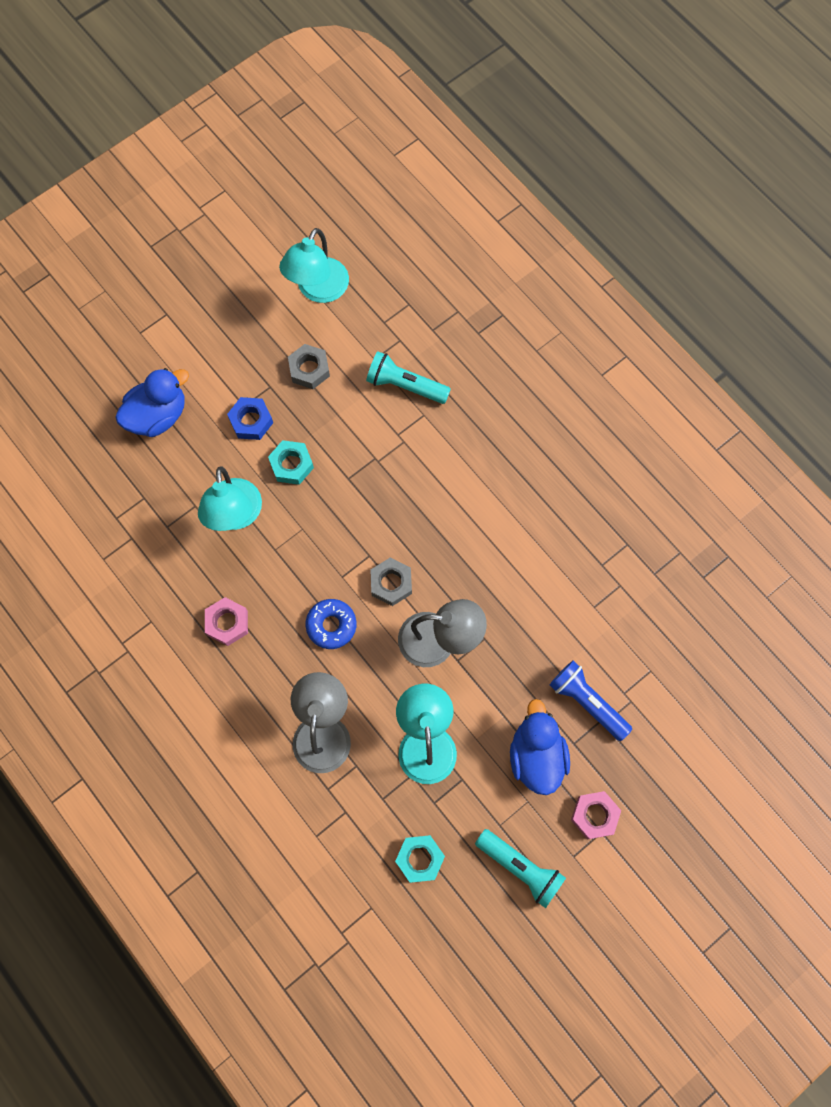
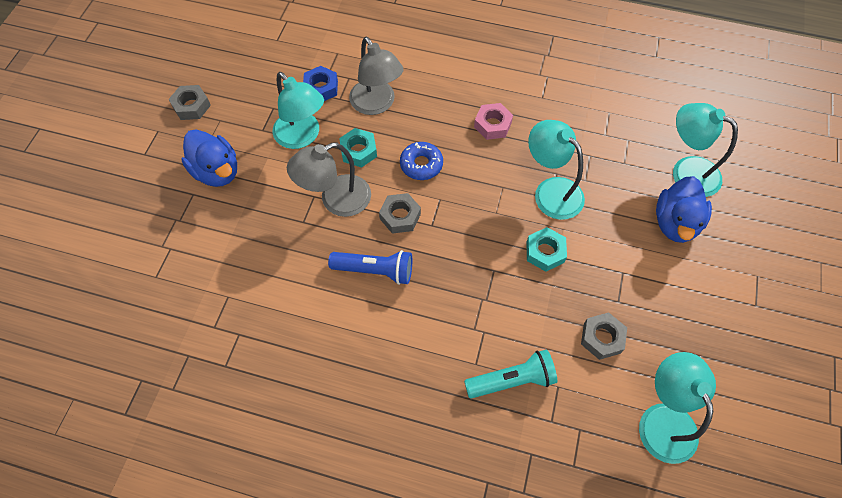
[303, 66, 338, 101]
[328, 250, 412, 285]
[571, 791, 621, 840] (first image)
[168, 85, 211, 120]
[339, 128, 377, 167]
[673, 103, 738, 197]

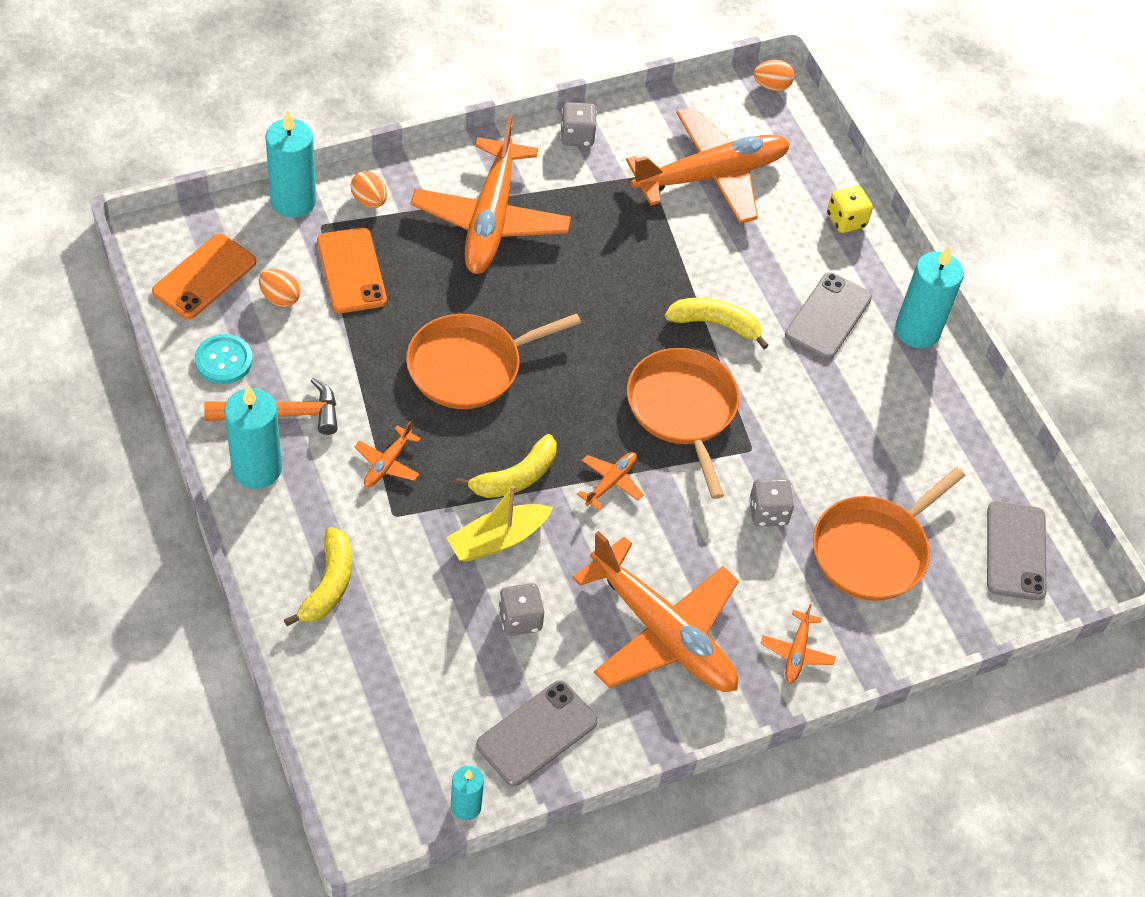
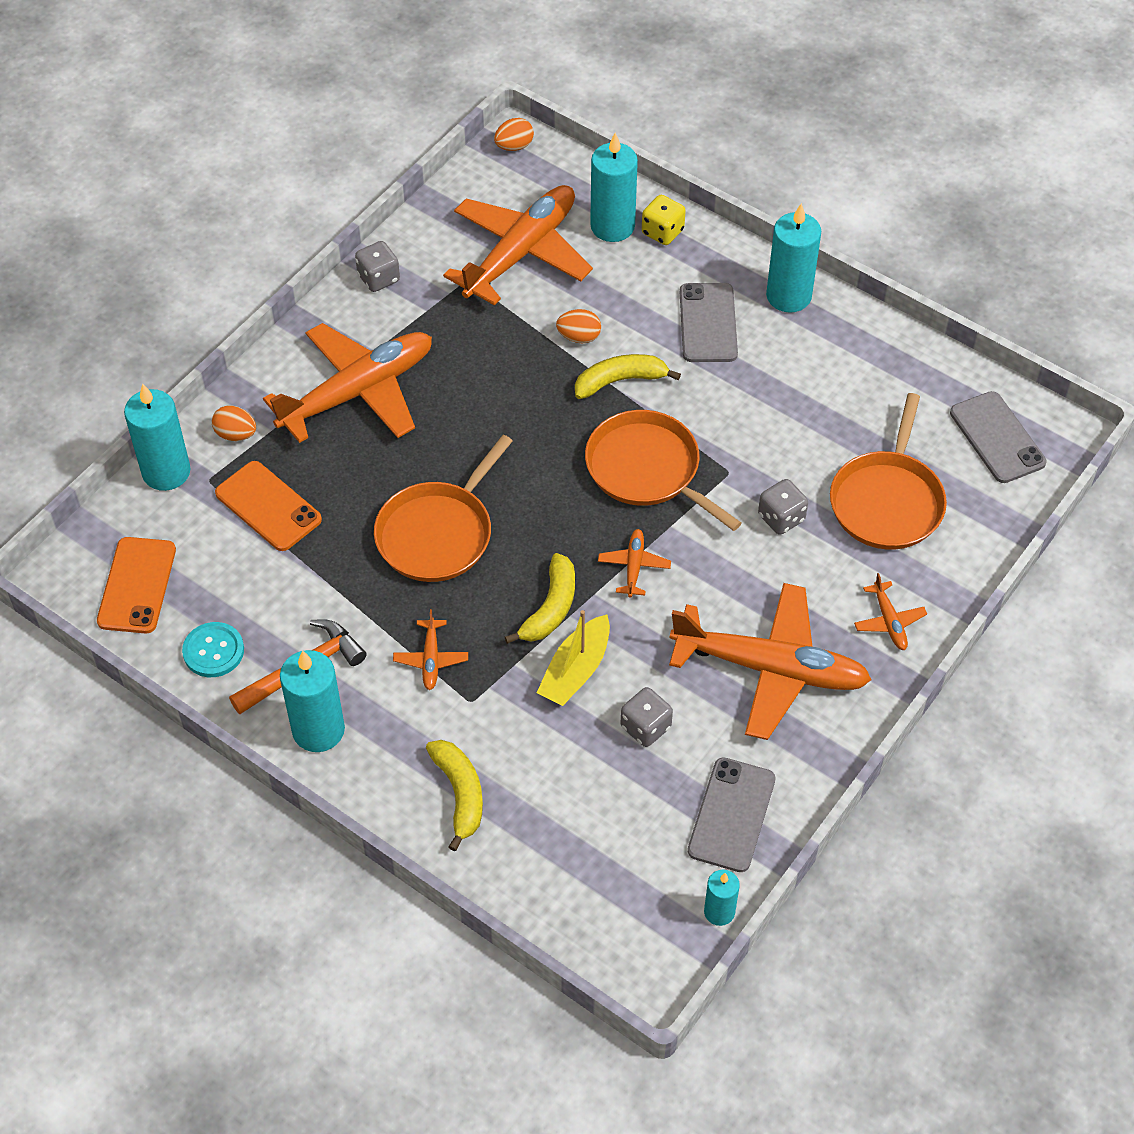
[263, 323, 432, 443]
[556, 309, 601, 343]
[590, 133, 638, 242]

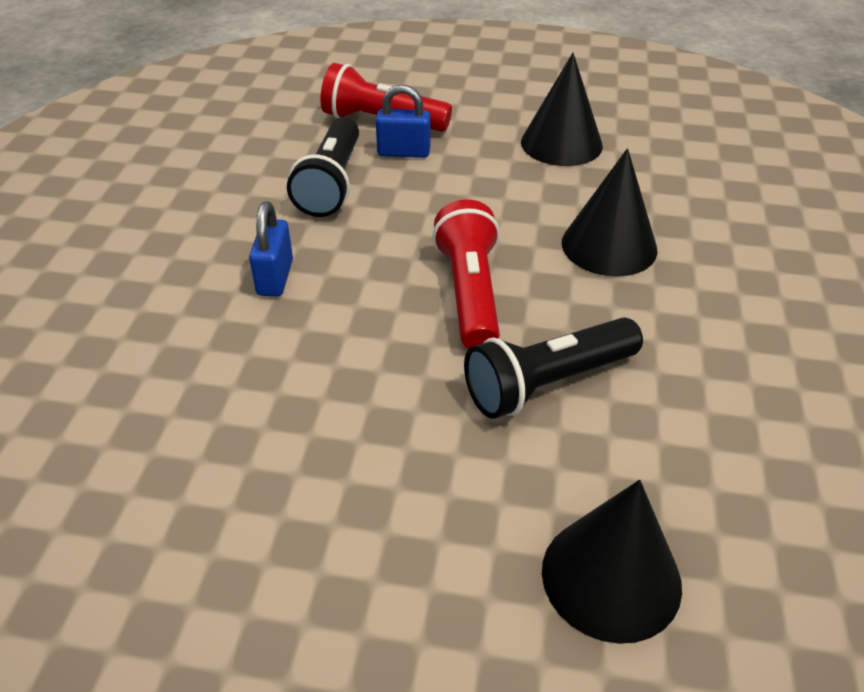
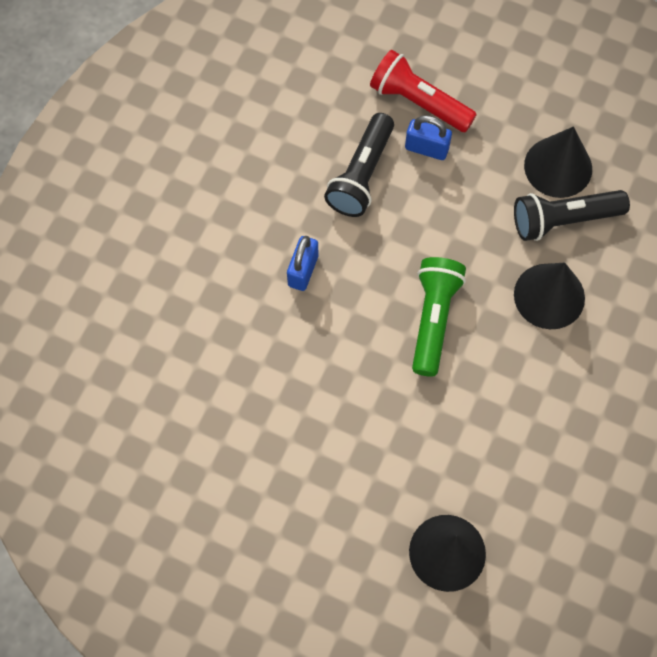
[412, 257, 466, 377]
[514, 190, 630, 241]

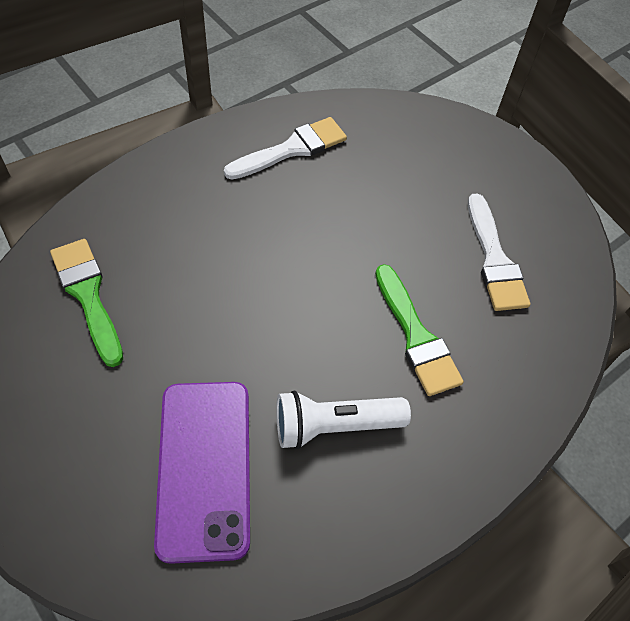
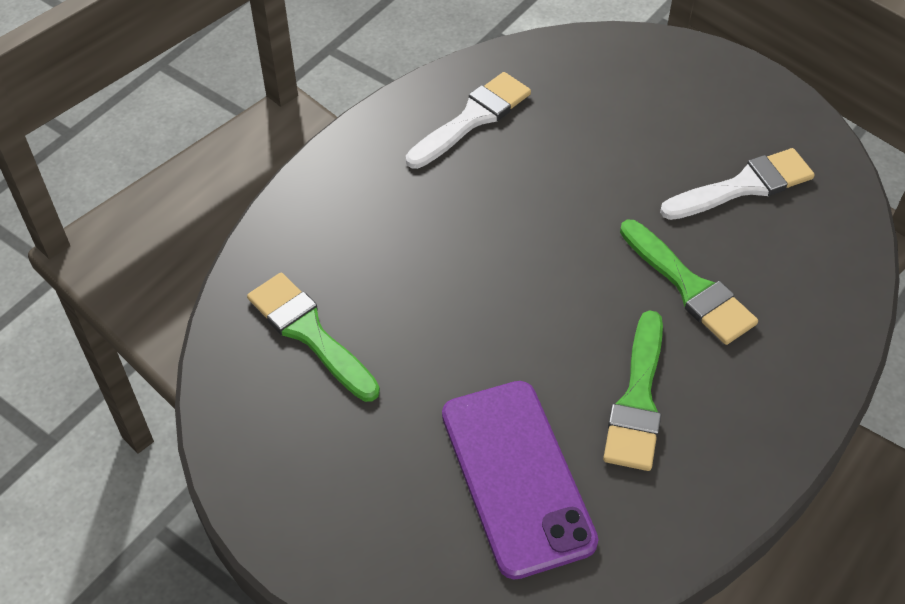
[660, 148, 815, 220]
[603, 310, 663, 471]

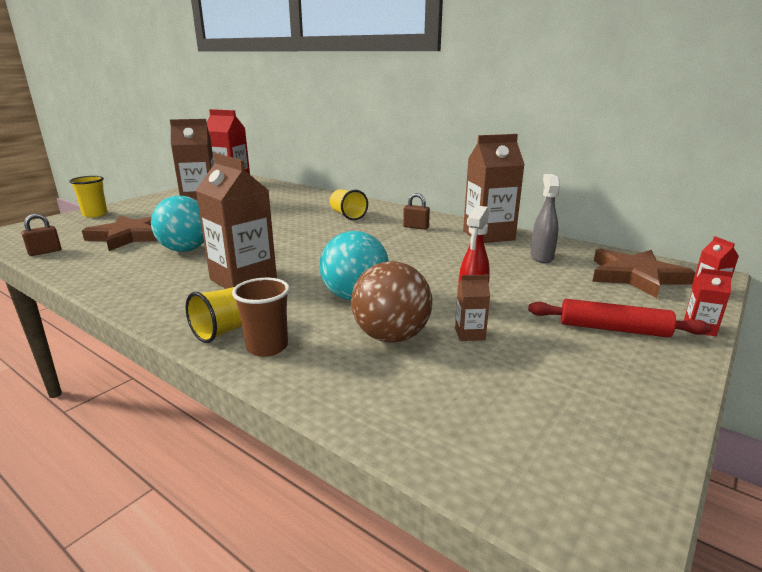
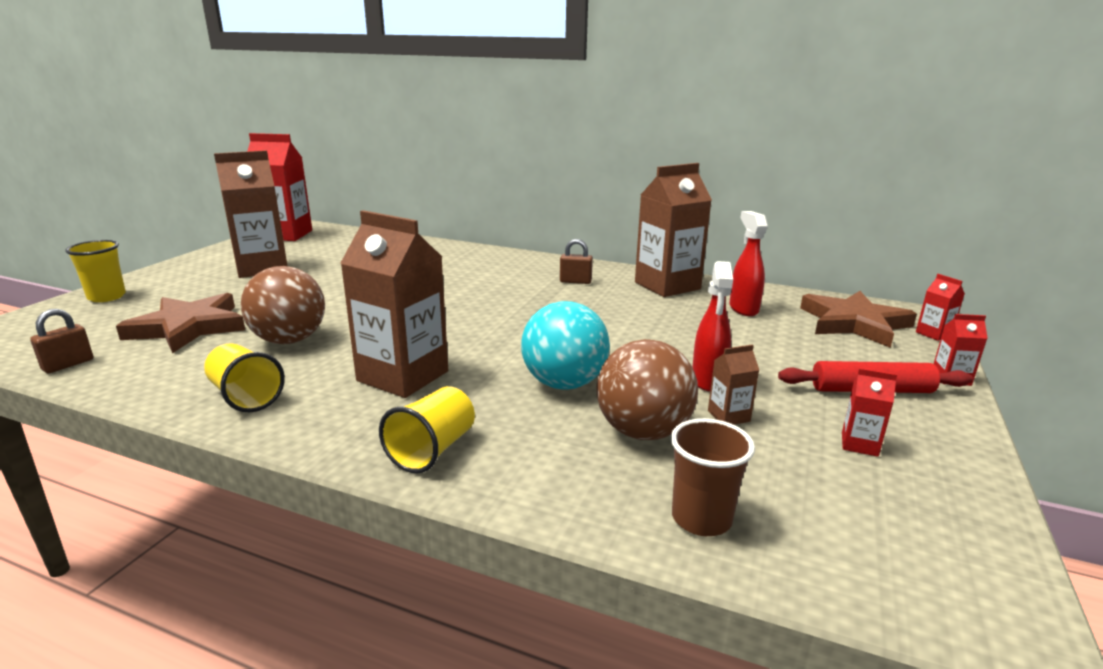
[729, 211, 768, 316]
[204, 343, 285, 412]
[241, 266, 325, 344]
[671, 418, 755, 536]
[842, 368, 897, 457]

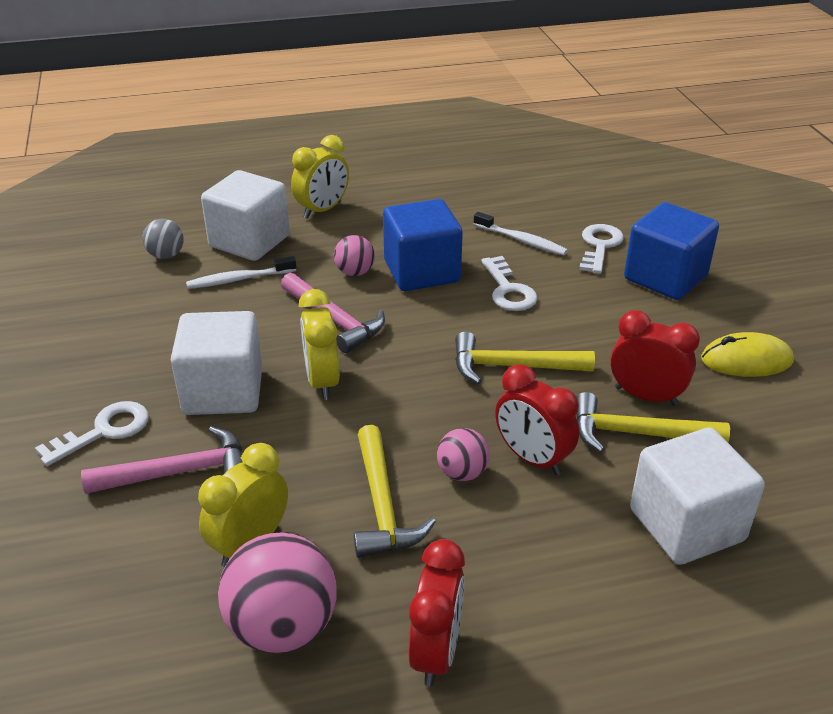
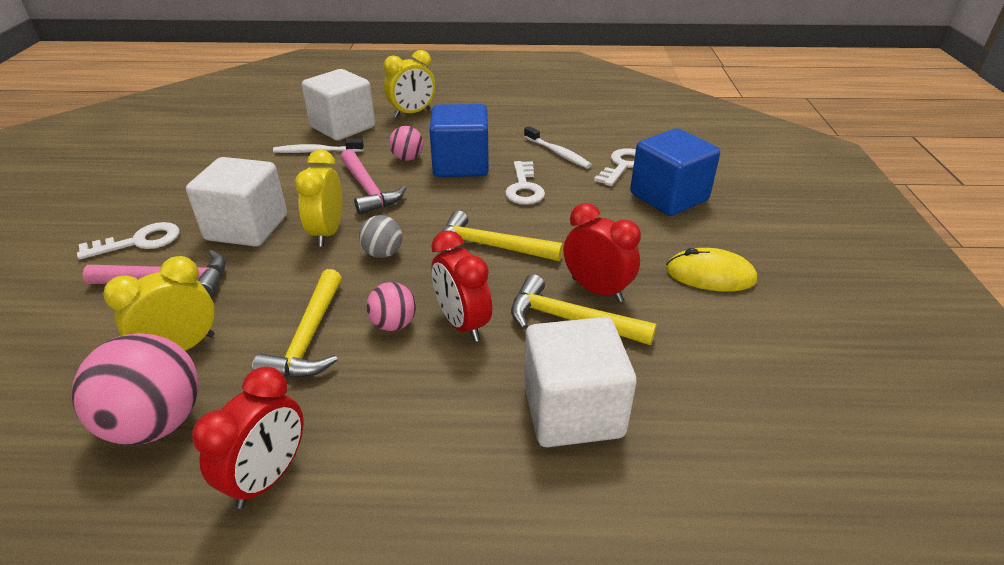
[359, 215, 402, 258]

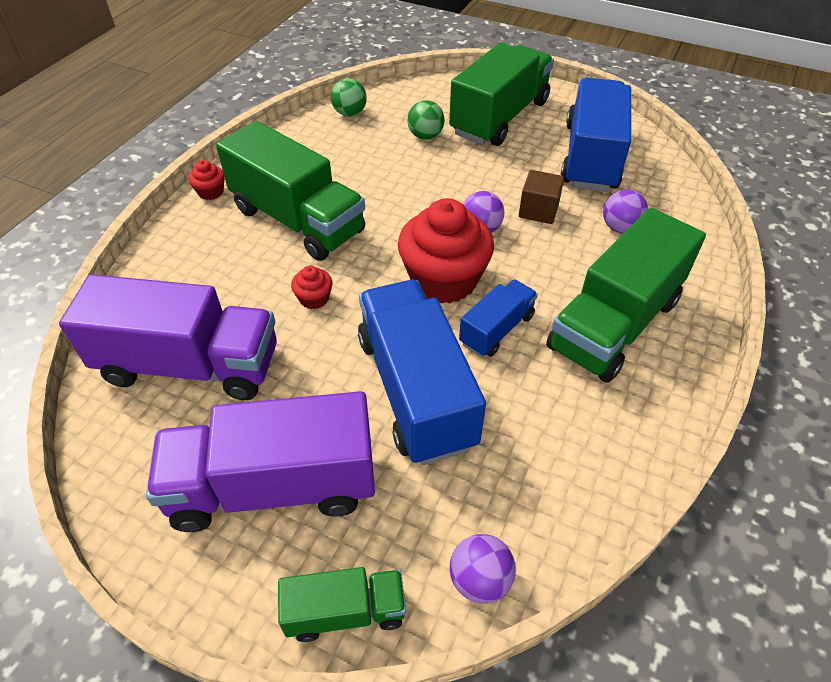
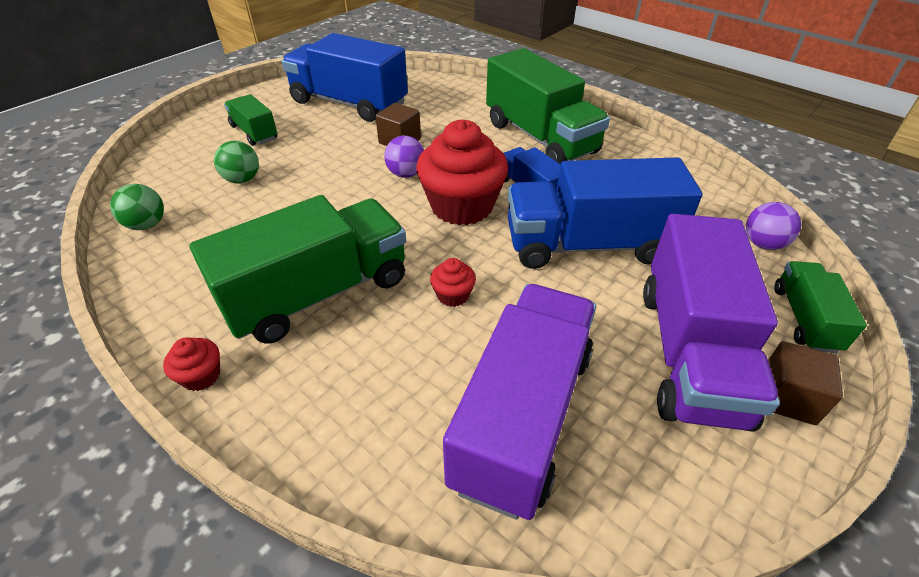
[224, 94, 277, 146]
[603, 189, 648, 233] (first image)
[768, 341, 843, 425]

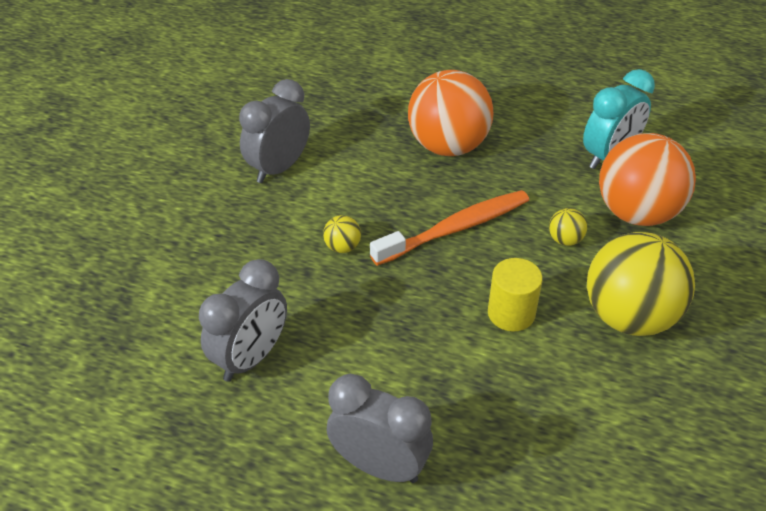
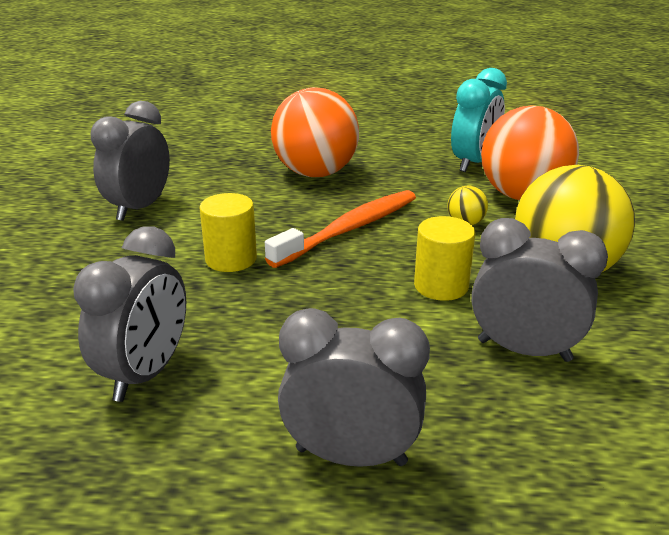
[199, 193, 257, 272]
[472, 218, 608, 362]

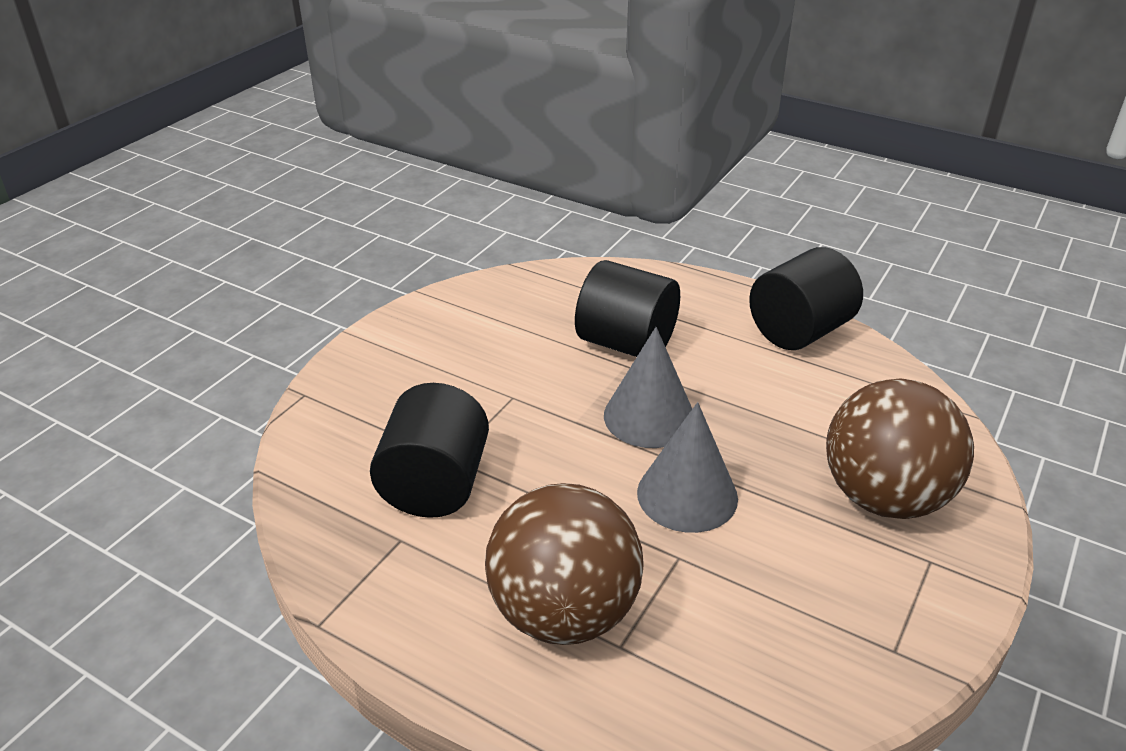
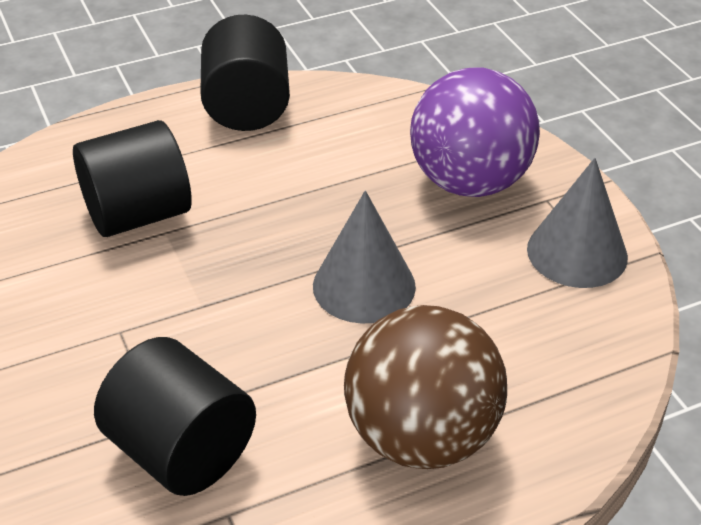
[527, 158, 628, 288]
[410, 68, 540, 197]

